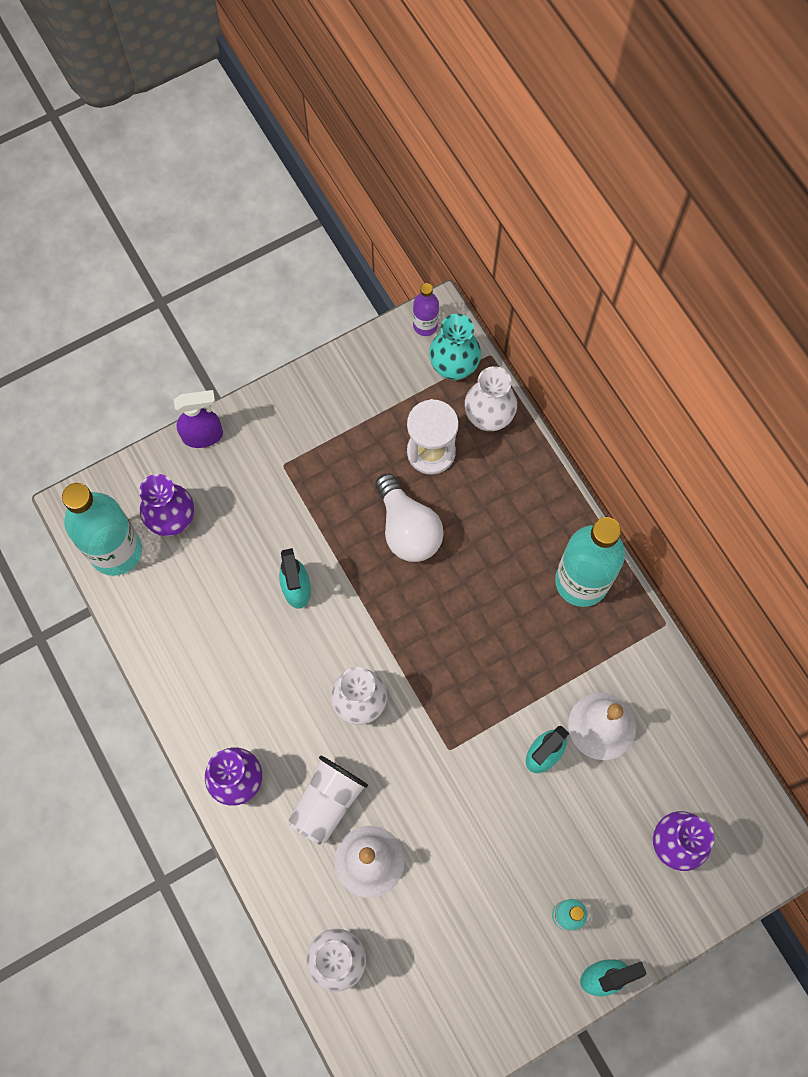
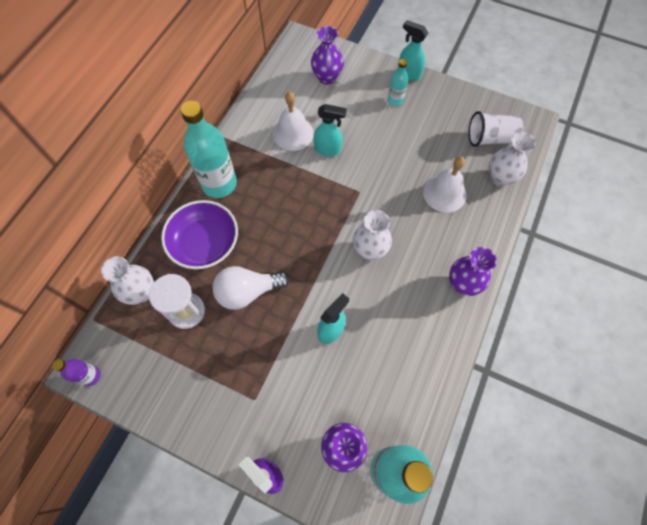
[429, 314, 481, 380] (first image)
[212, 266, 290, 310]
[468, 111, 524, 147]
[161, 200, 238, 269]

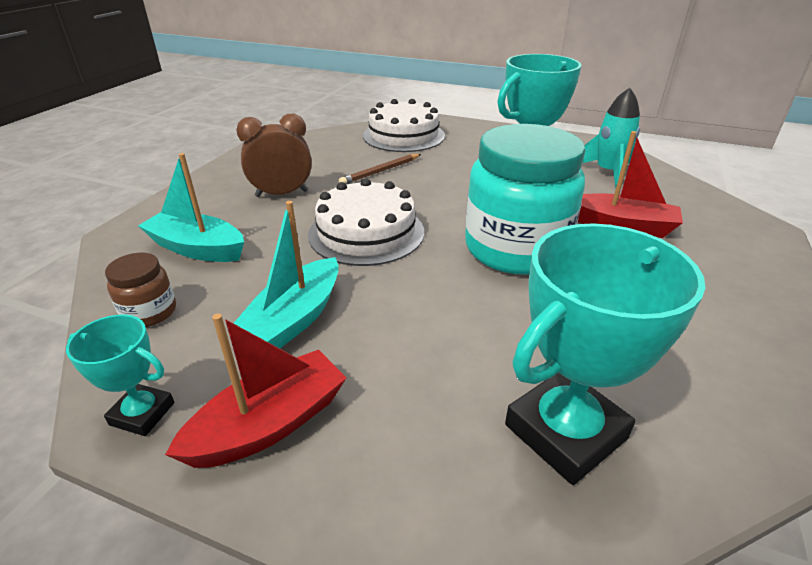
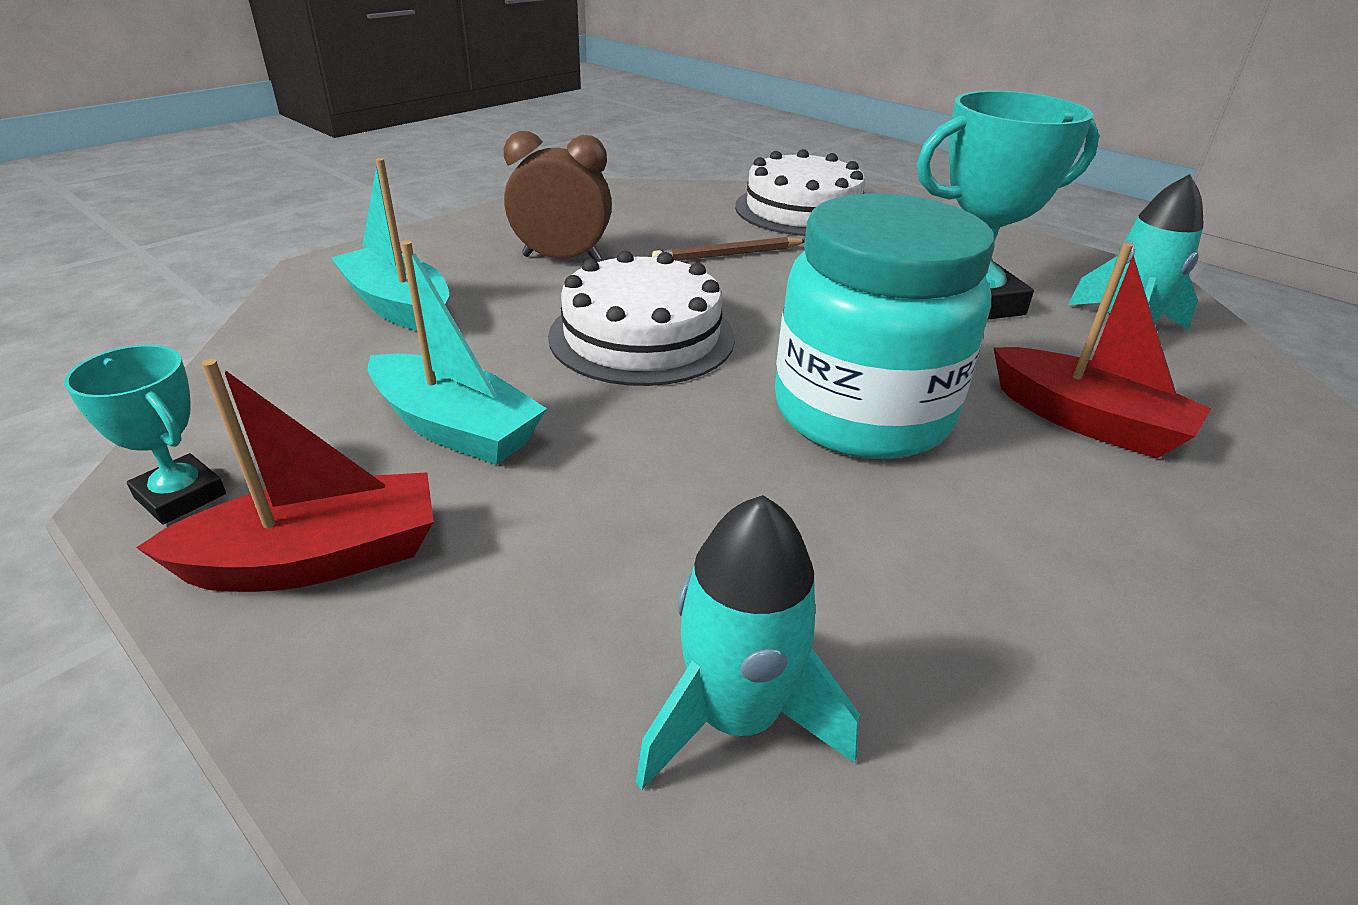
[368, 241, 547, 465]
[636, 495, 859, 790]
[105, 253, 176, 327] (first image)

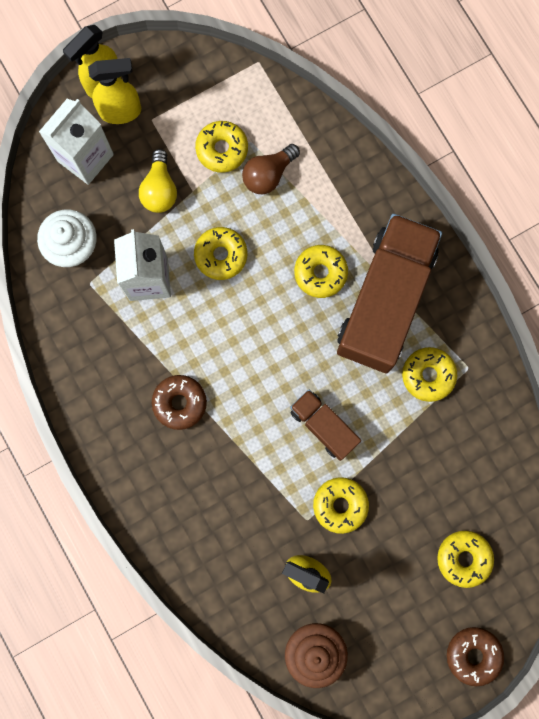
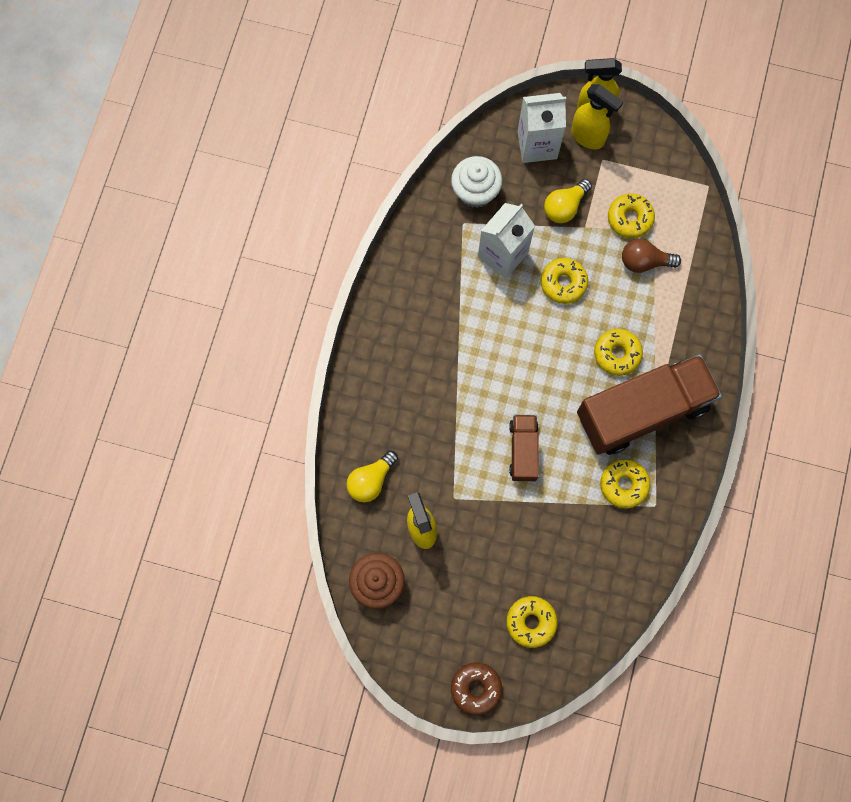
[152, 375, 207, 430] (first image)
[313, 477, 369, 534] (first image)
[346, 450, 398, 503]

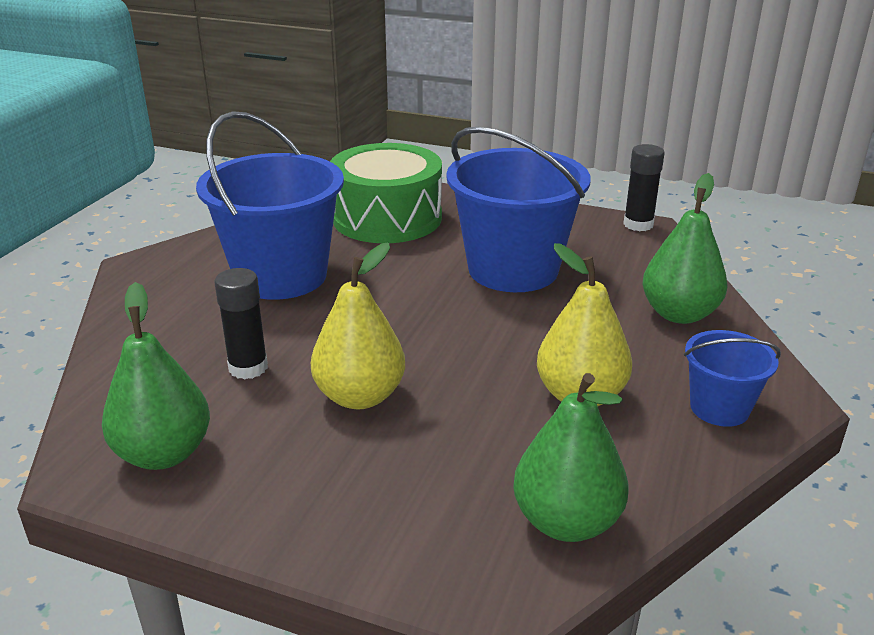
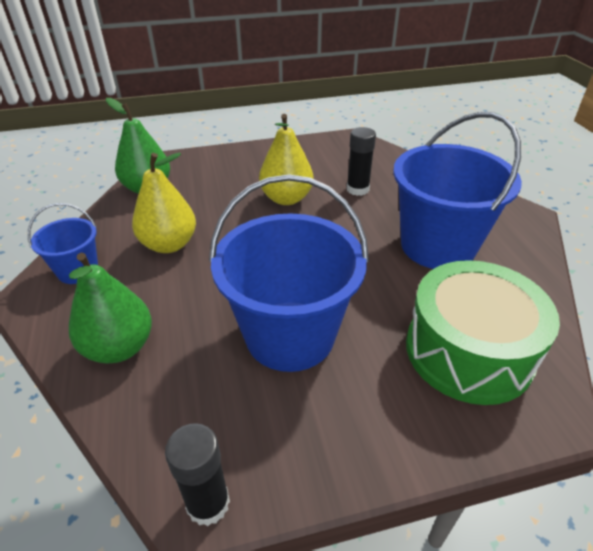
[102, 282, 210, 470] (first image)

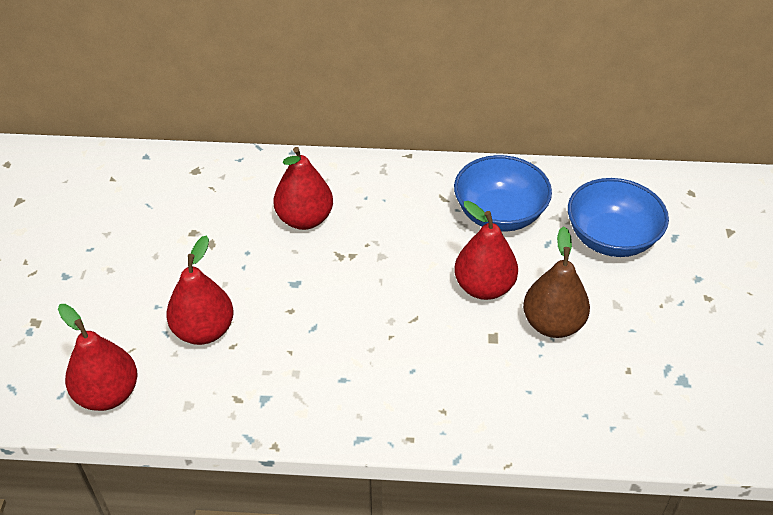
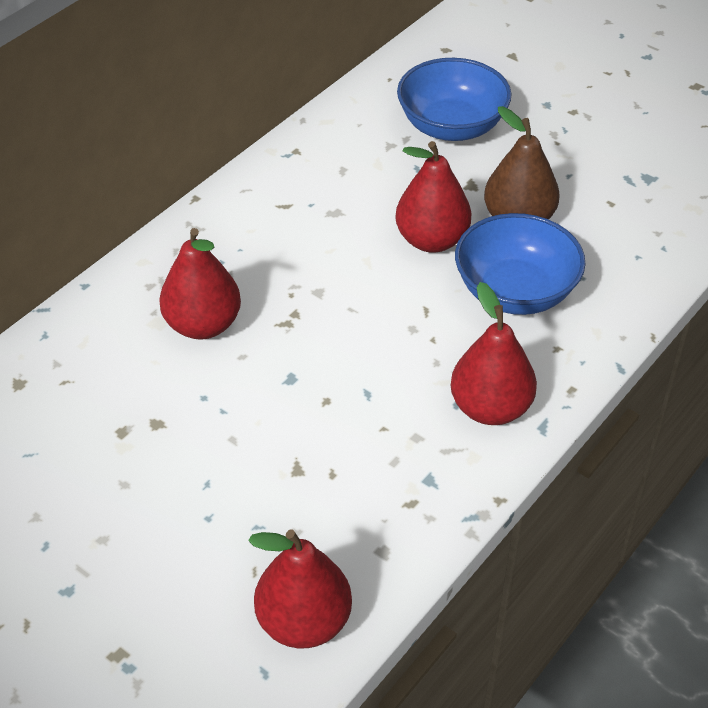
[455, 213, 586, 315]
[451, 282, 537, 425]

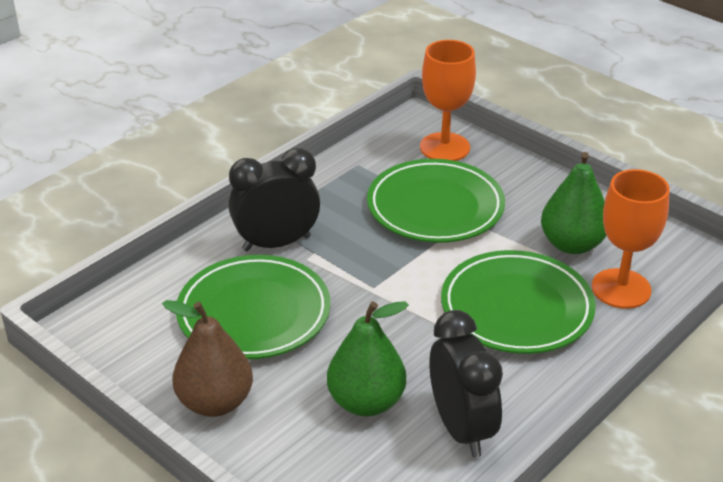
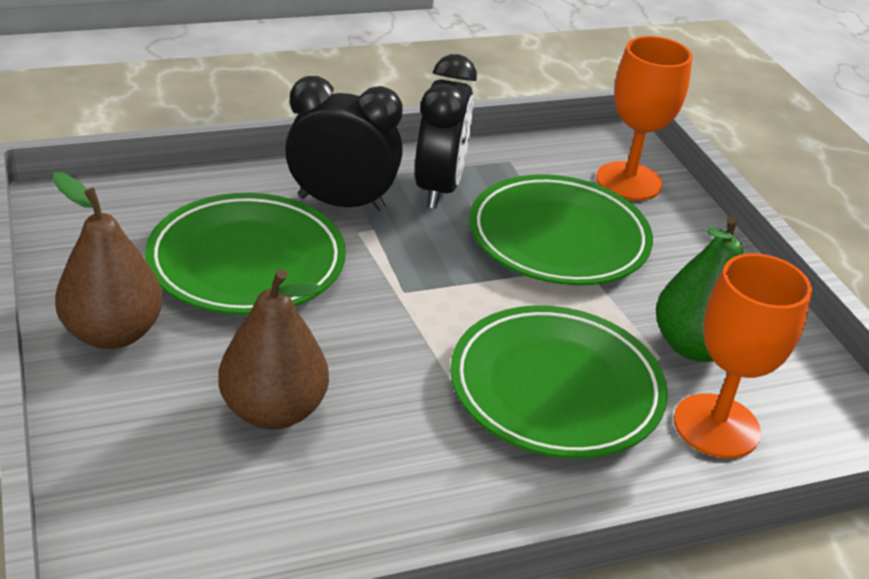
[218, 269, 329, 429]
[415, 54, 477, 209]

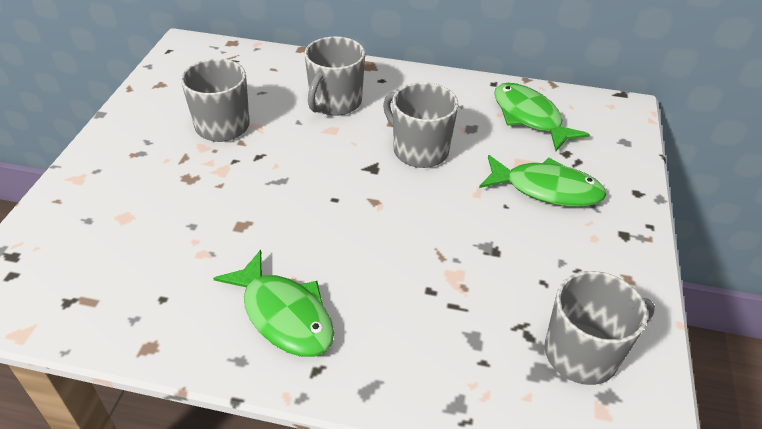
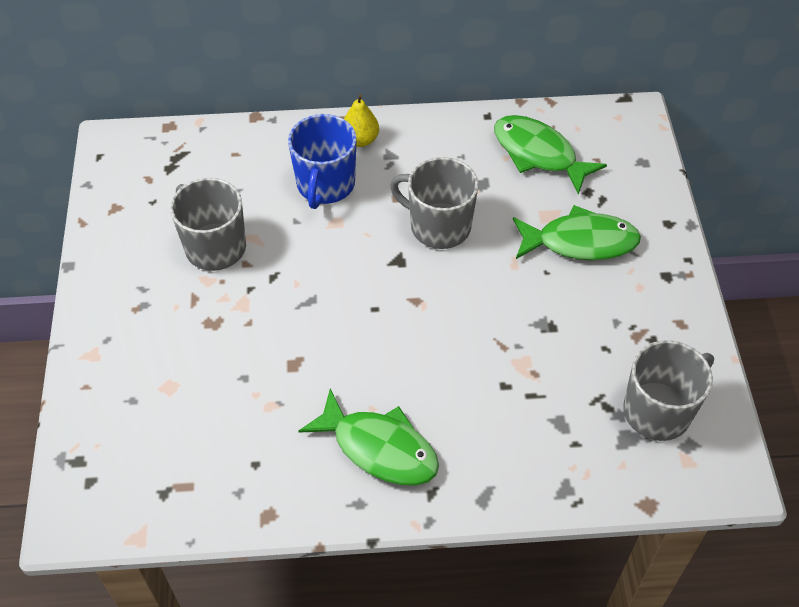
[288, 114, 357, 209]
[344, 94, 379, 147]

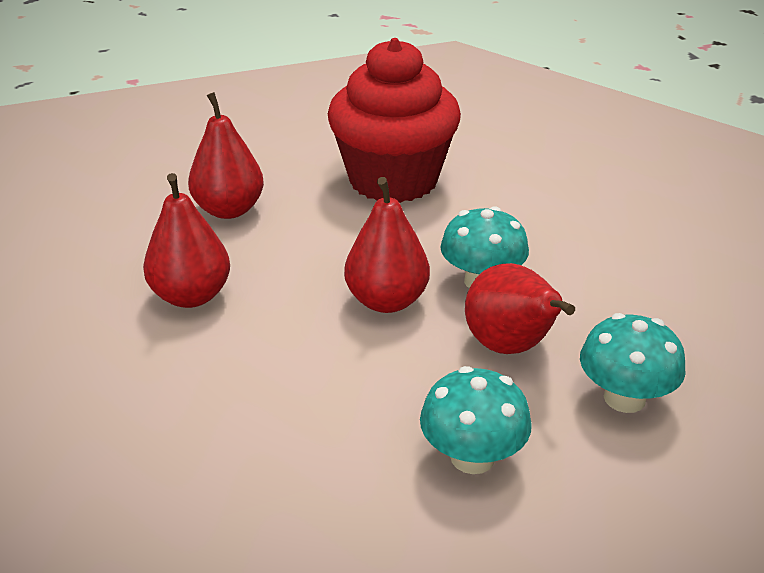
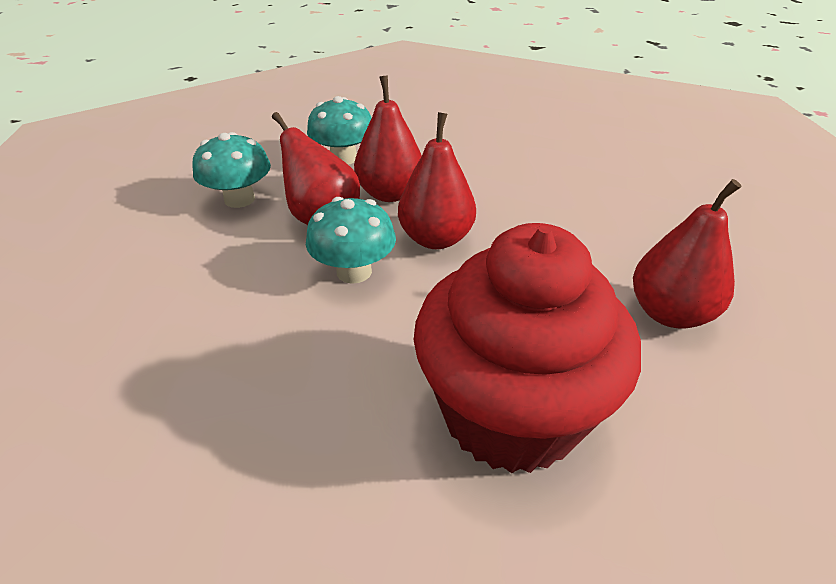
[354, 75, 422, 202]

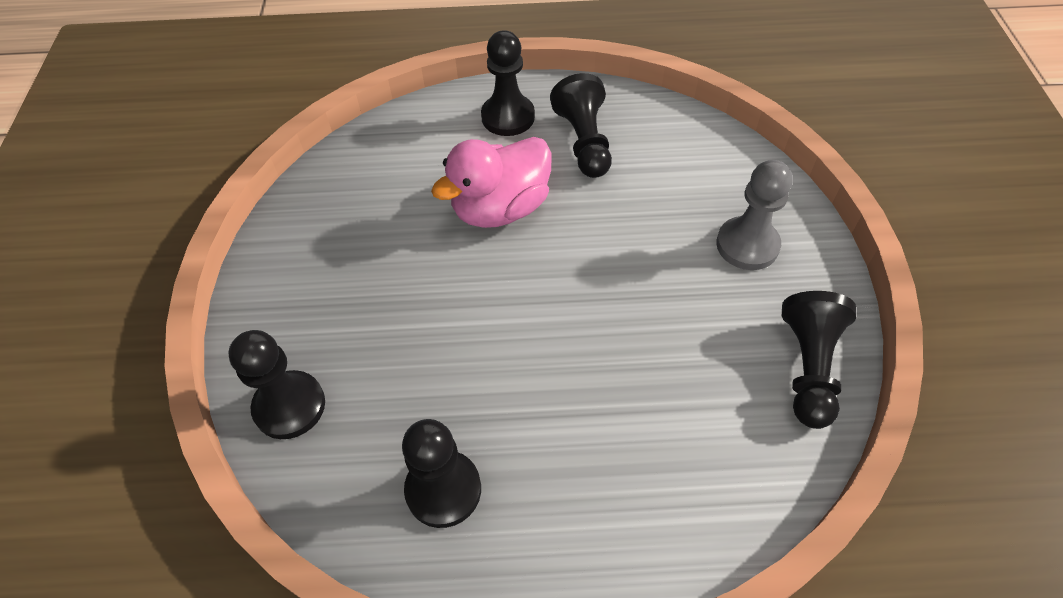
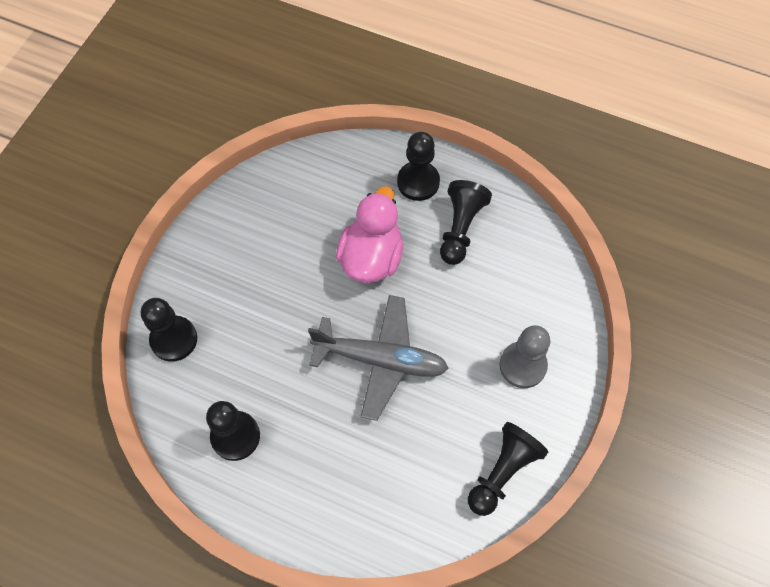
[336, 186, 403, 283]
[308, 295, 449, 421]

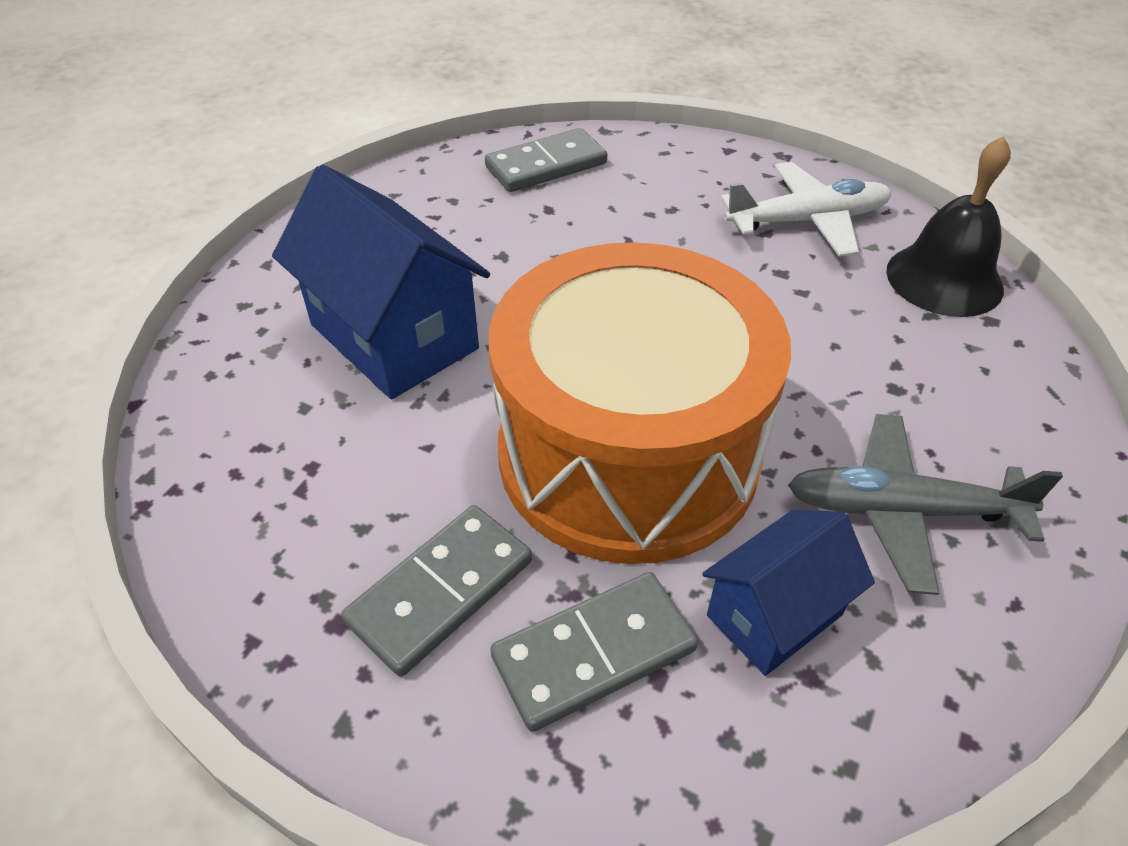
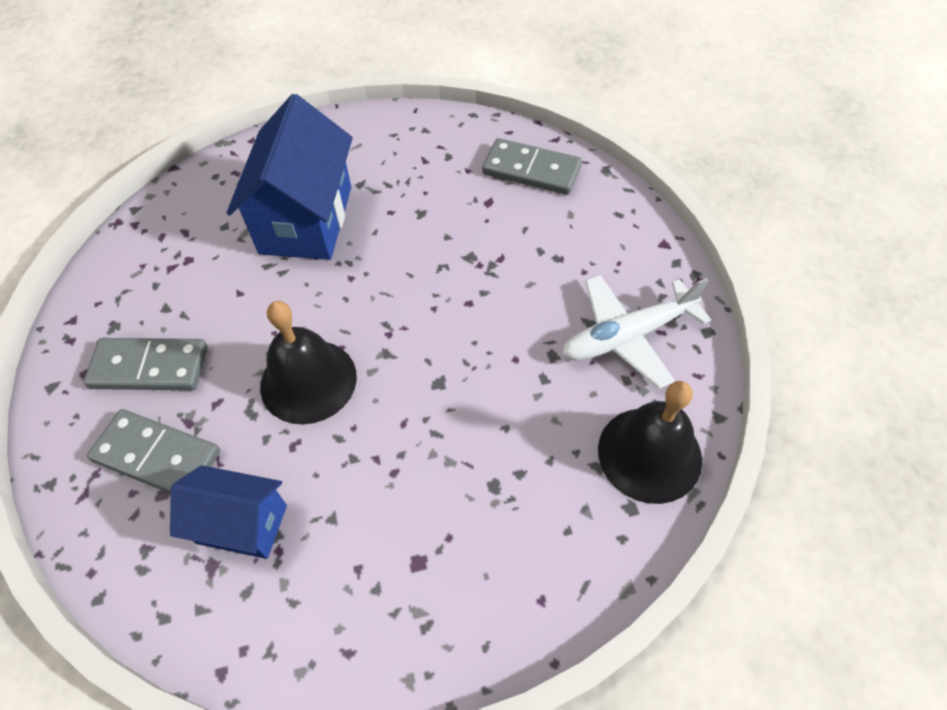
[562, 275, 711, 389]
[260, 301, 357, 424]
[788, 414, 1063, 595] (first image)

